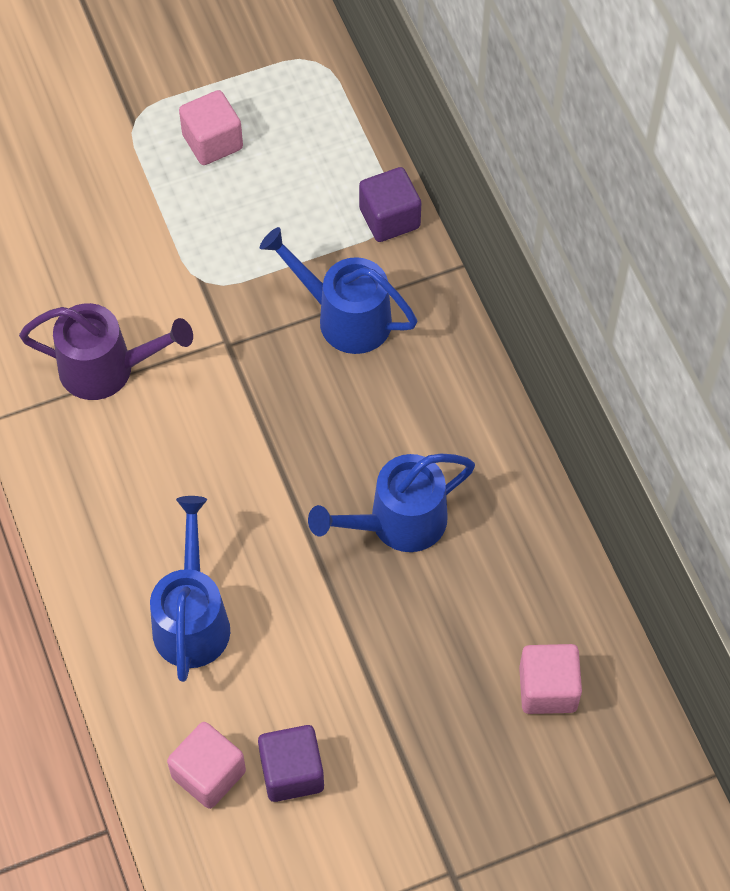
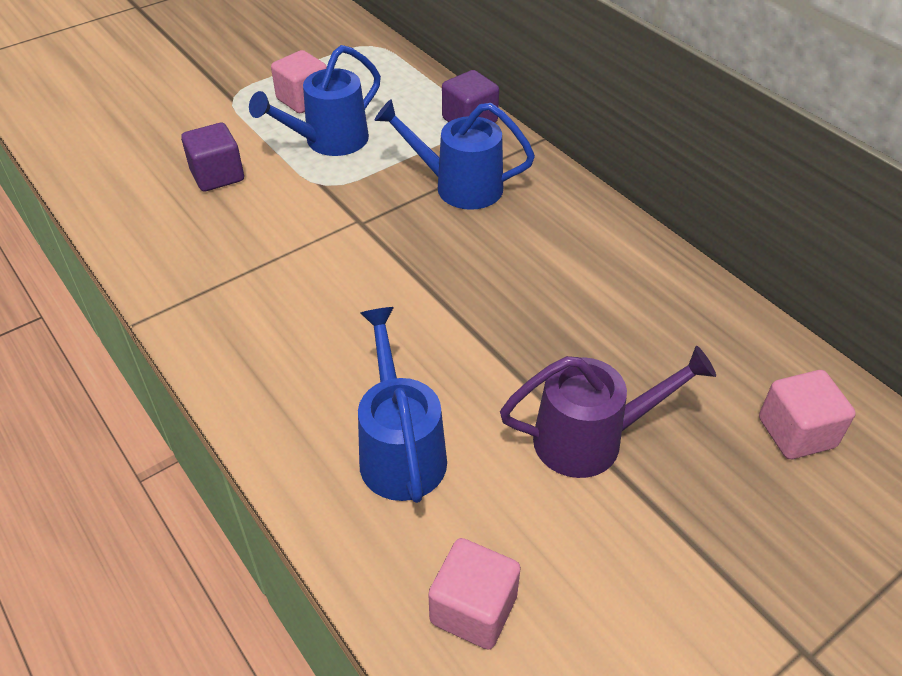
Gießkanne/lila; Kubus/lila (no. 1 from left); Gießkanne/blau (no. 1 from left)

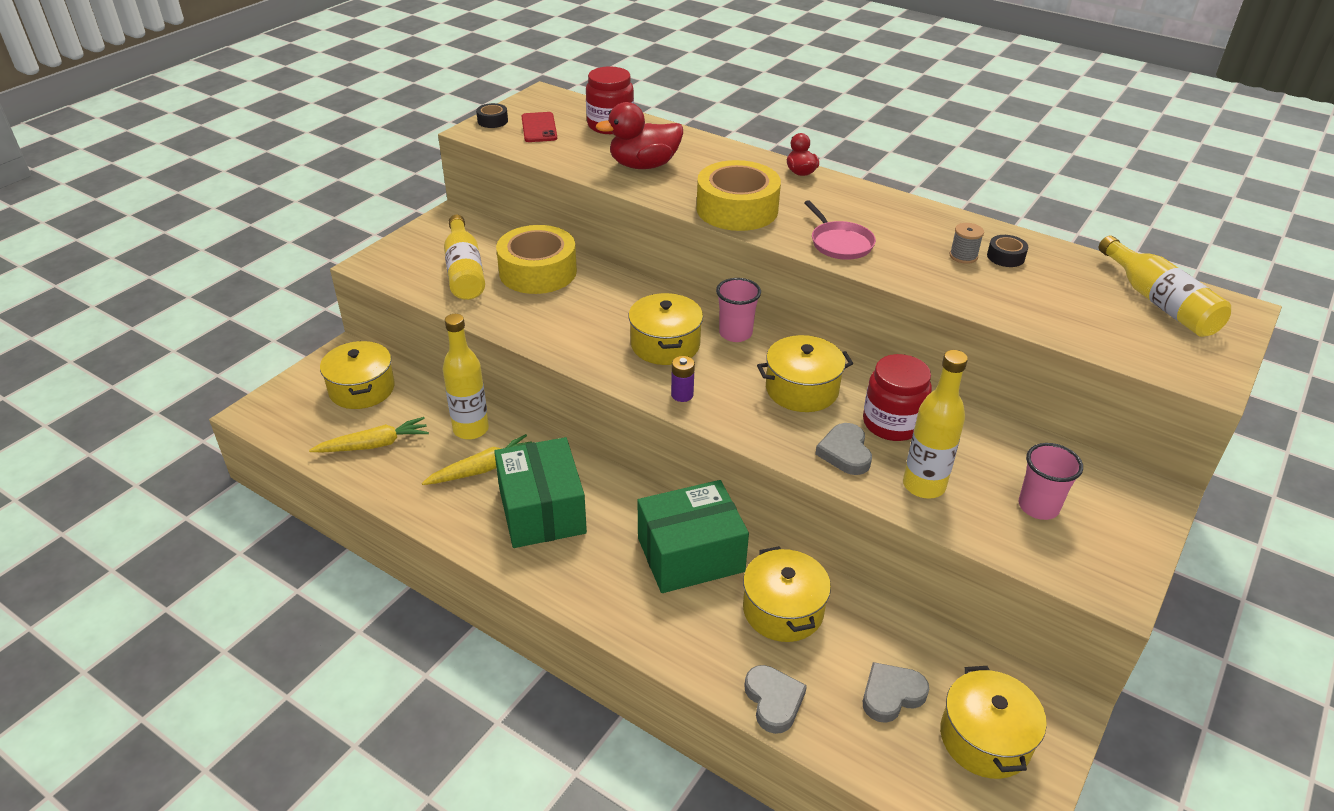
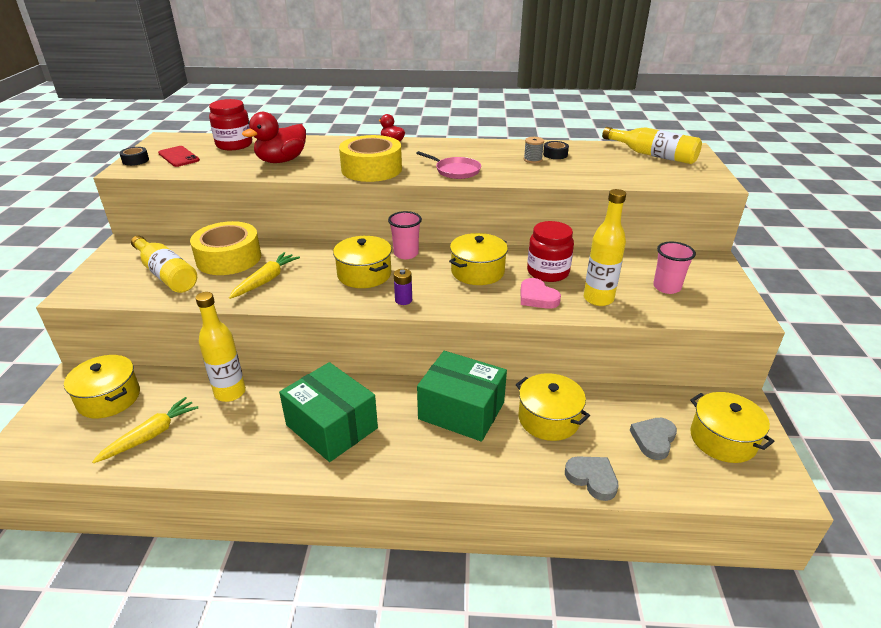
Karotte/gelb (no. 2 from left); Schachtel/grün (no. 2 from left); Herz/rosa

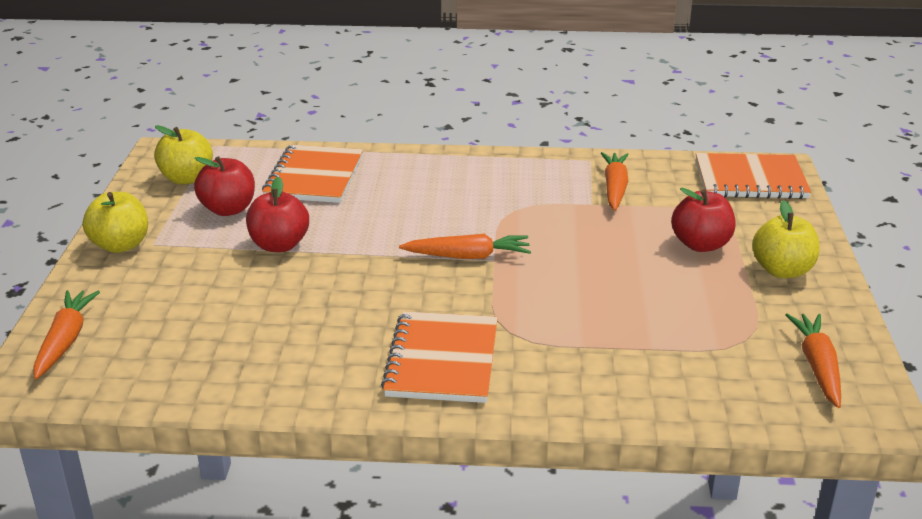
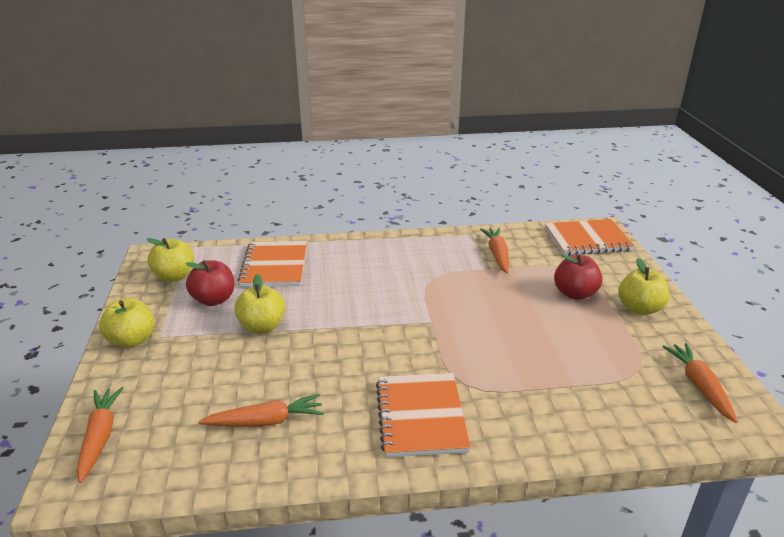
Apfel/gelb (no. 3 from left); Karotte/orange (no. 2 from left)

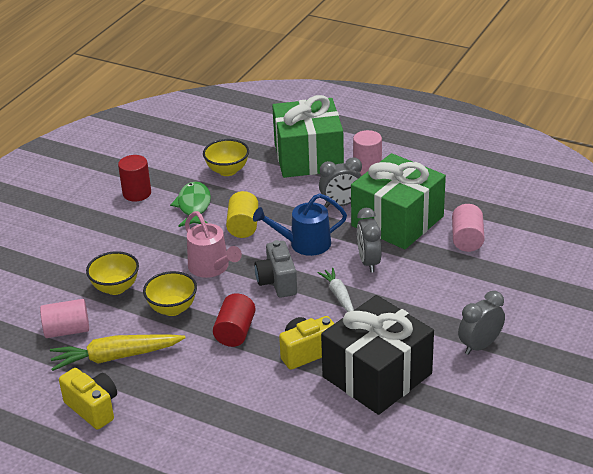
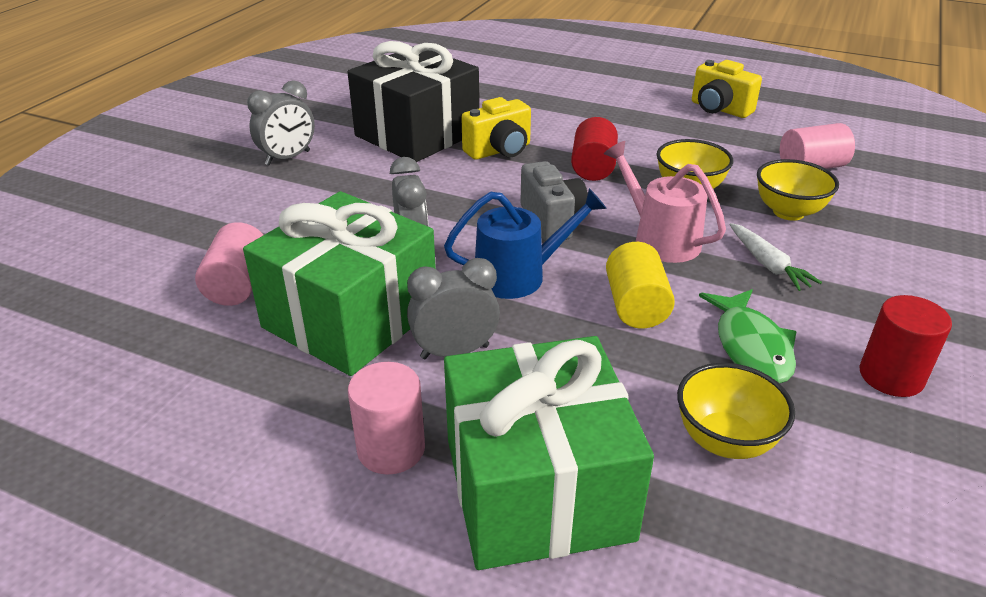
Karotte/gelb; Karotte/weiß

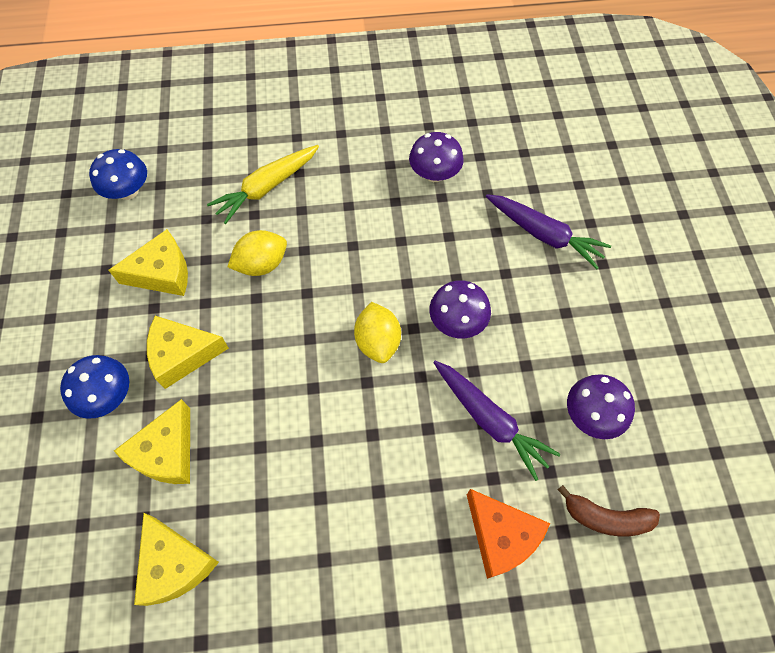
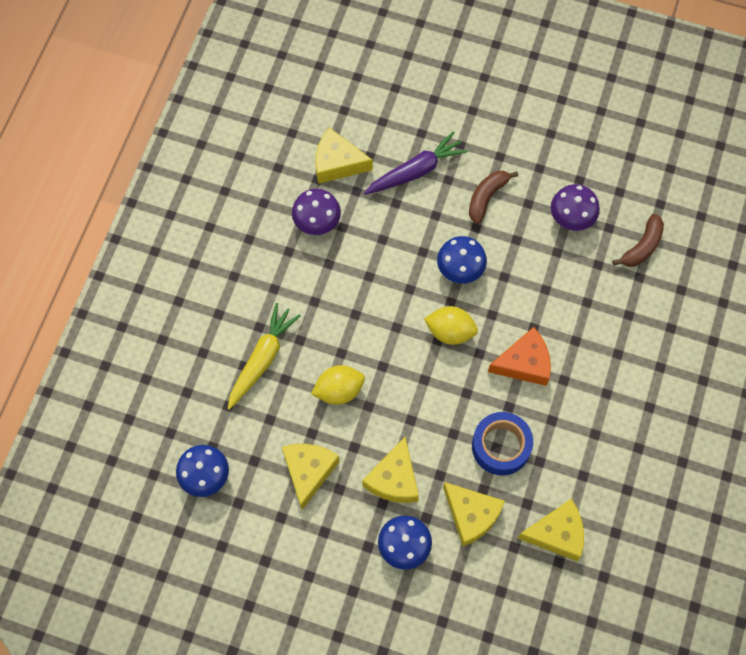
Karotte/gelb; Zitrone/gelb (no. 1 from left); Pilz/blau (no. 3 from left); Karotte/lila (no. 1 from left in the first image); Käse/orange; Käse/gelb (no. 2 from left); Banane/braun (no. 1 from left); Klebeband/blau

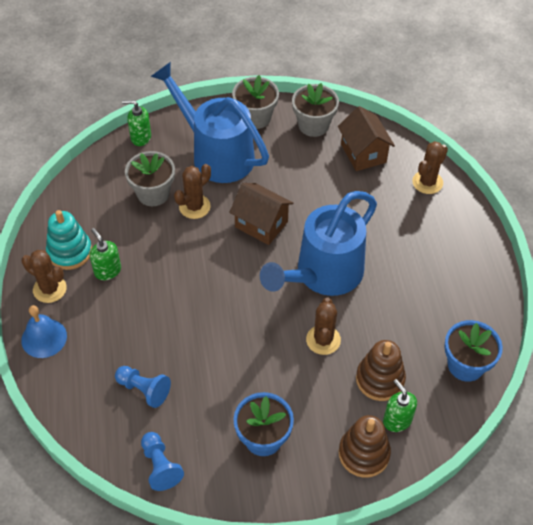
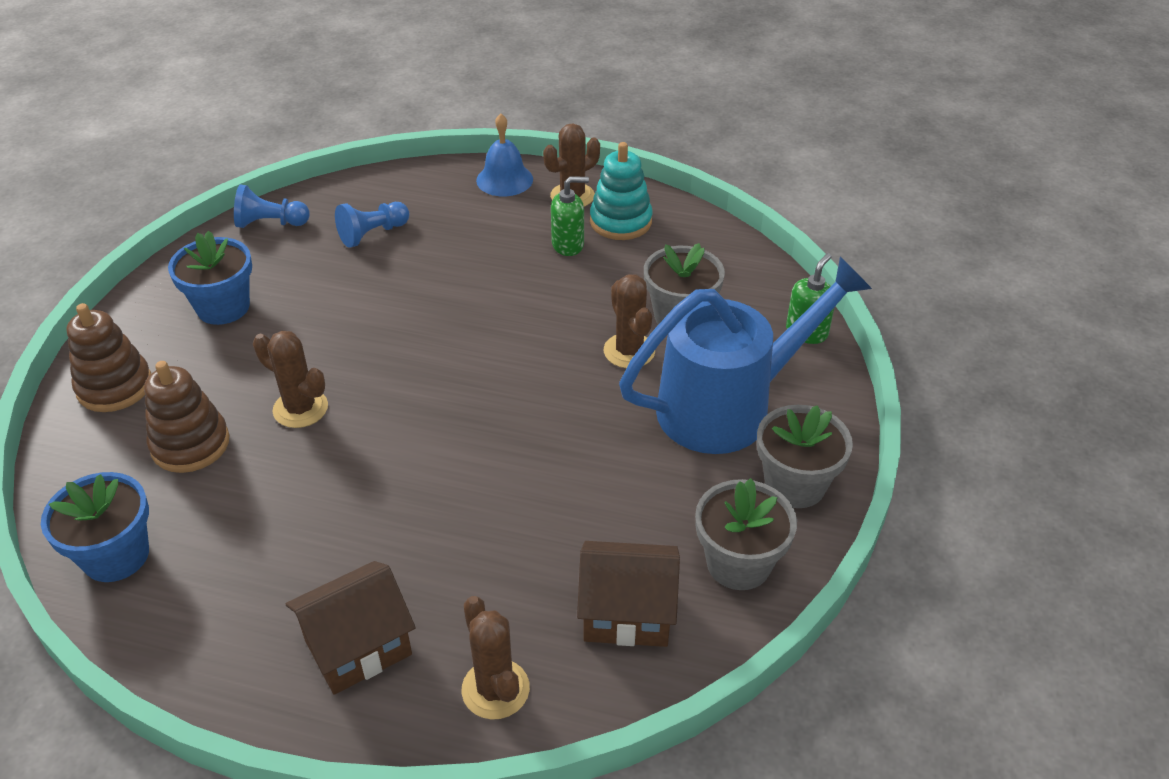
Haus/braun (no. 1 from left); Gießkanne/blau (no. 2 from left in the first image); Seifenspender/grün (no. 3 from left in the first image)

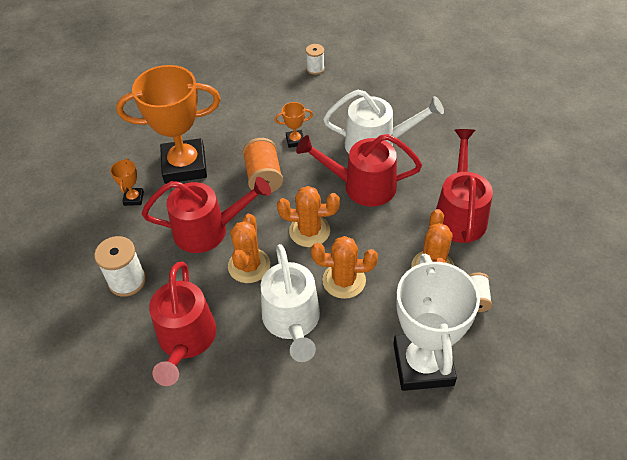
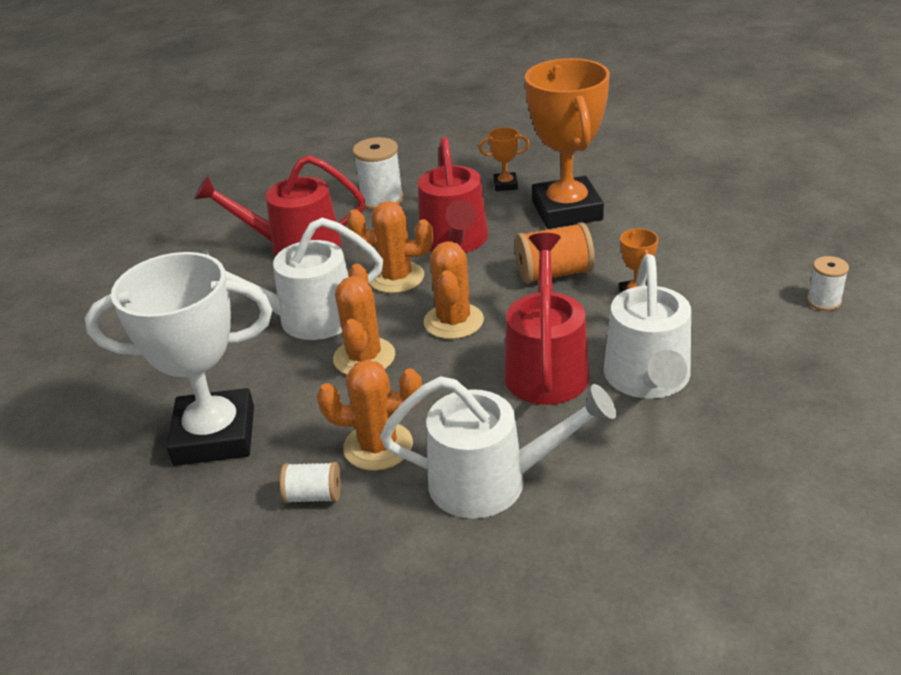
Gießkanne/weiß (no. 2 from left)

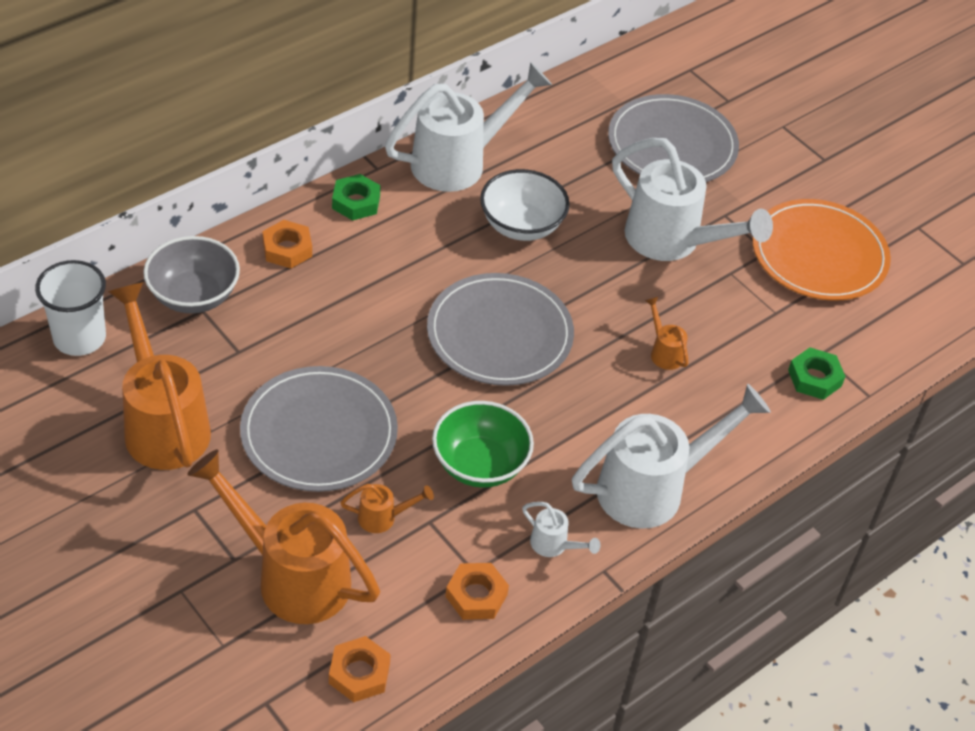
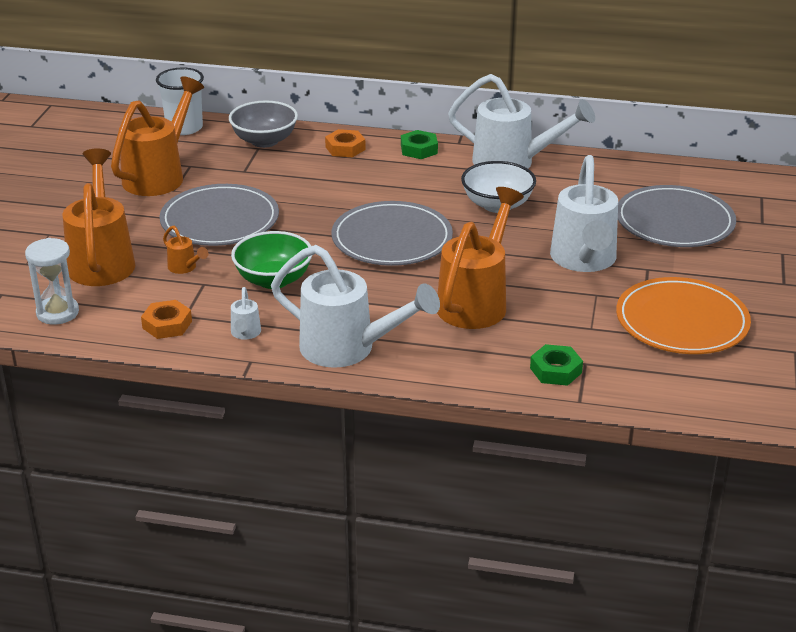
Sanduhr/weiß; Gießkanne/orange (no. 4 from left)

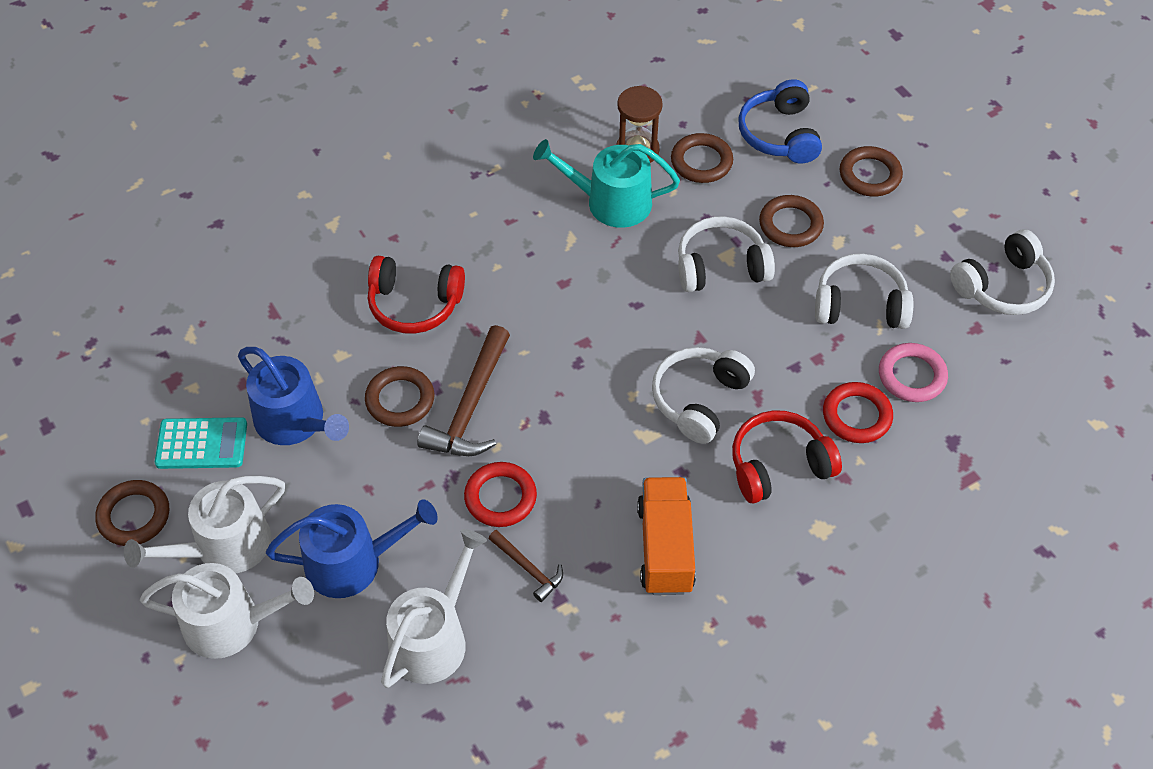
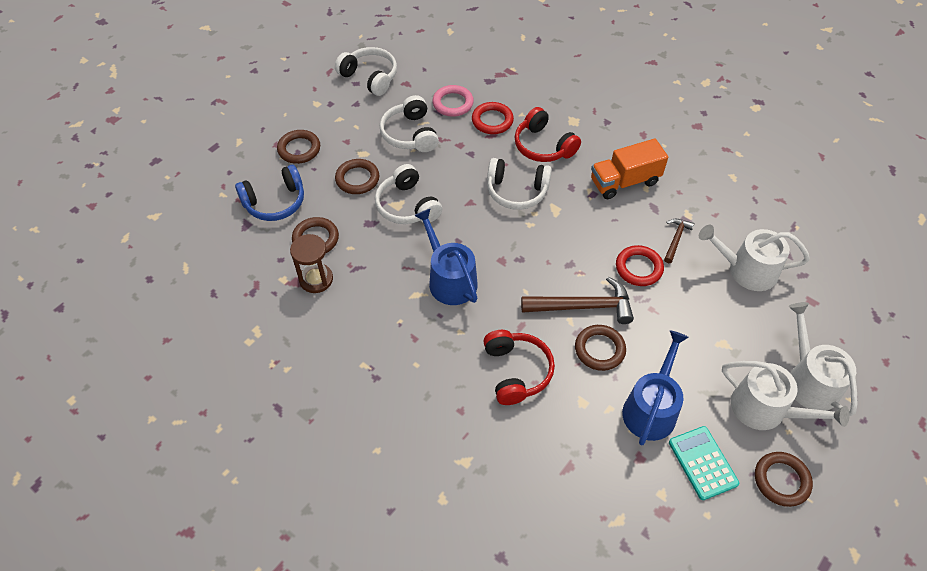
Gießkanne/blau (no. 1 from left); Gießkanne/türkis

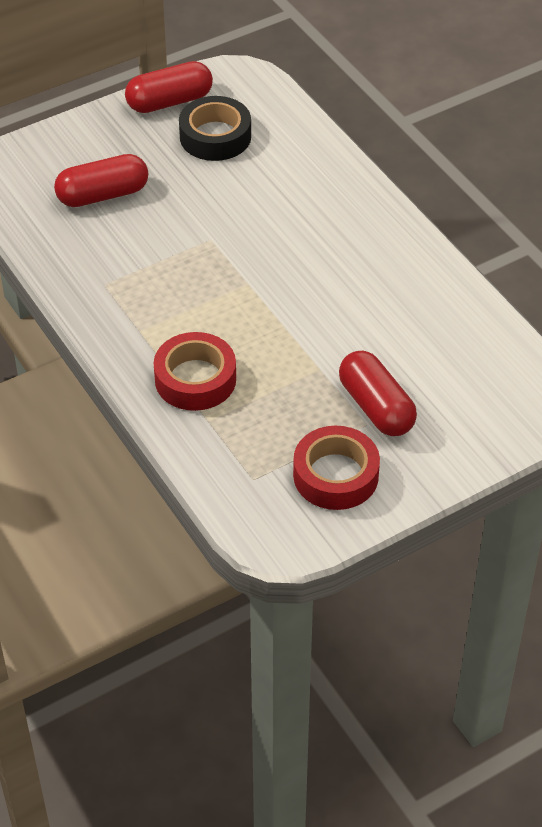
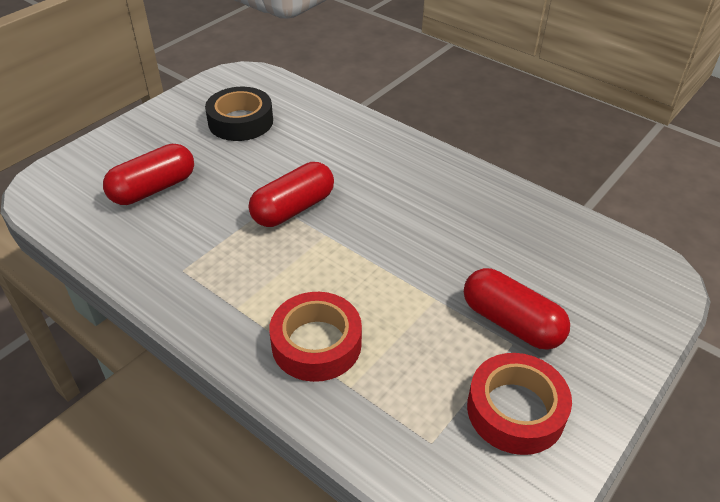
Kapsel/rot (no. 2 from left)

